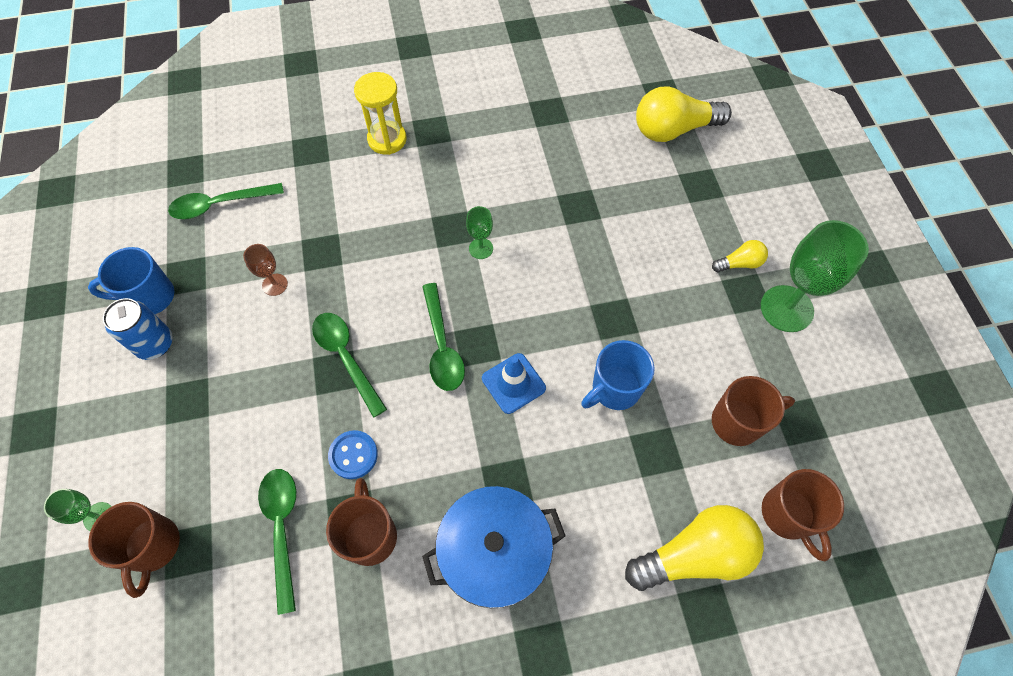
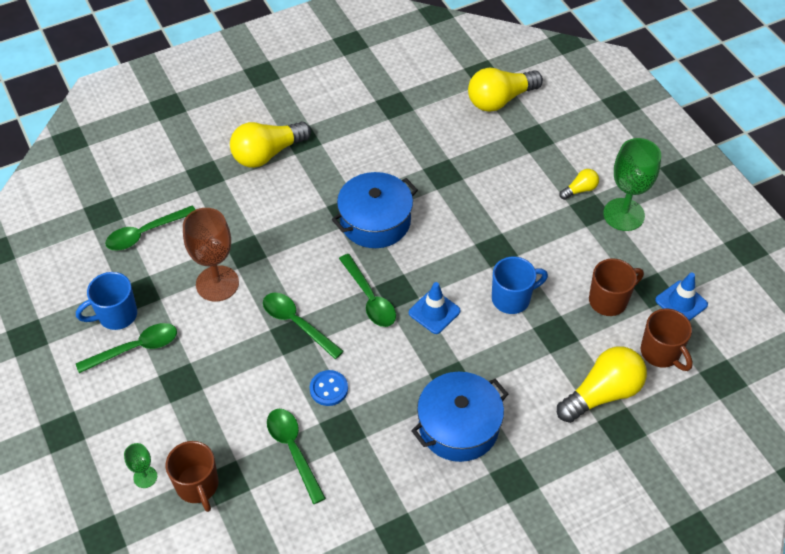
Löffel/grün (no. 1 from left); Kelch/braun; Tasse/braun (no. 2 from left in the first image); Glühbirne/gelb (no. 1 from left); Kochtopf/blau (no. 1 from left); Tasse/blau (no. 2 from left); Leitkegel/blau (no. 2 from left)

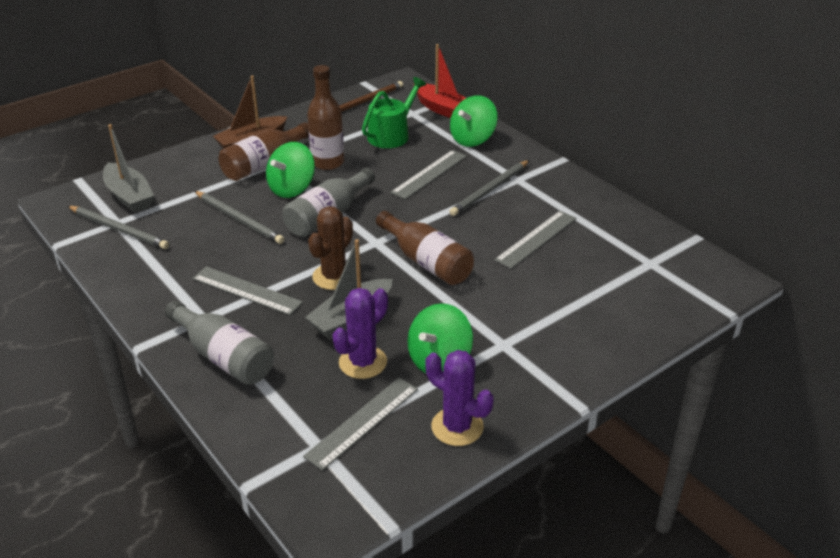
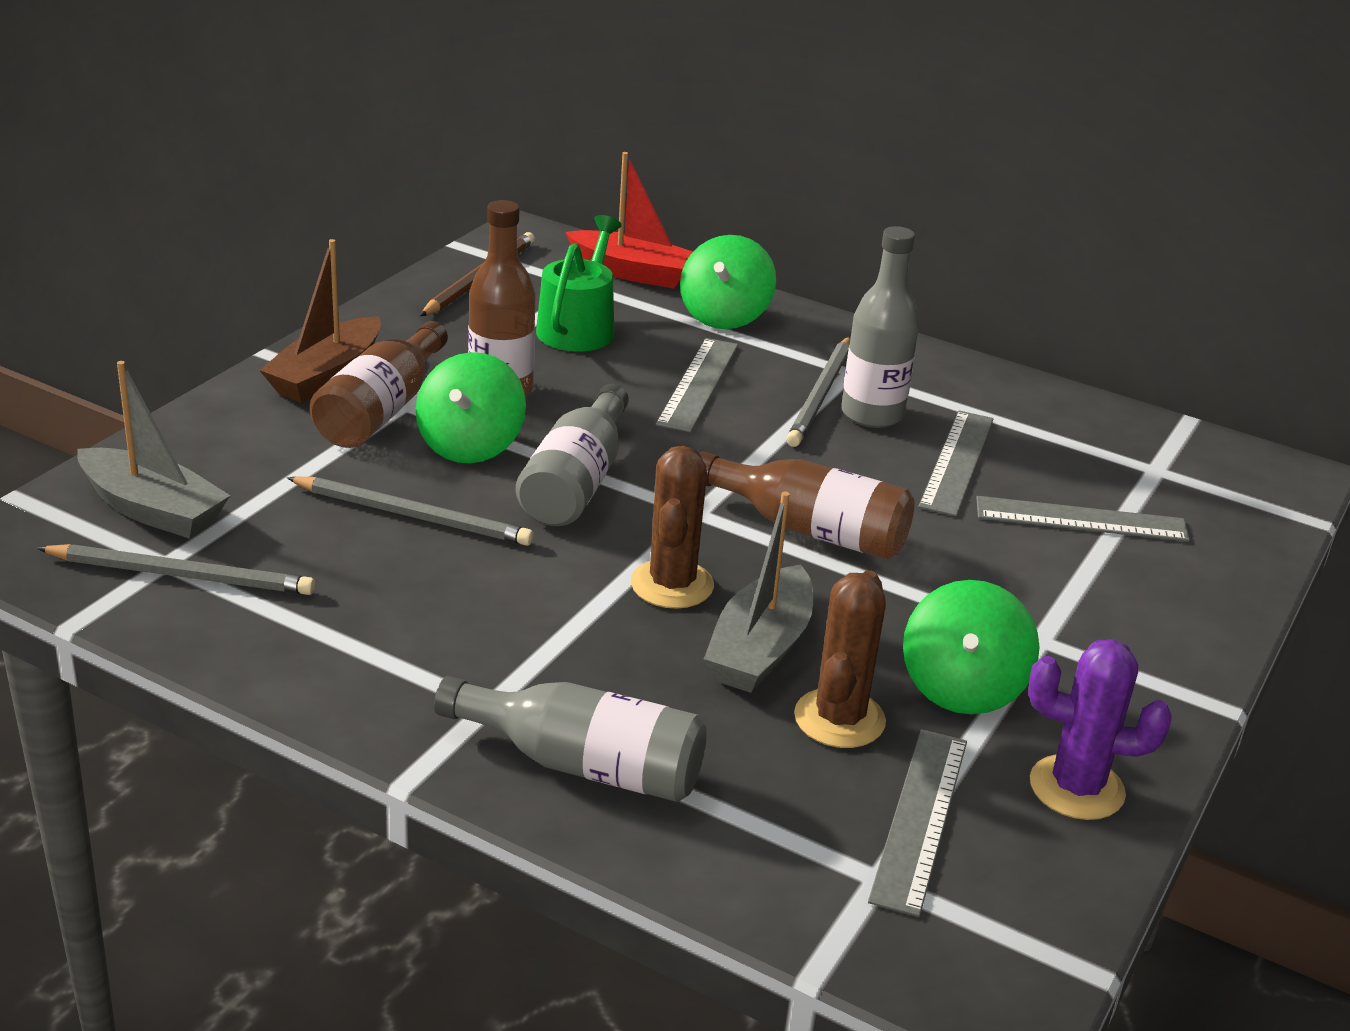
Lineal/grau (no. 4 from left); Kaktus/braun (no. 2 from left); Flasche/grau (no. 3 from left)

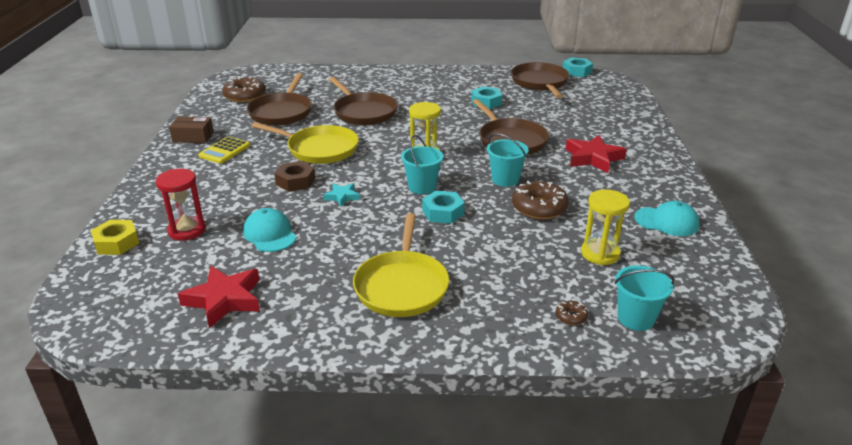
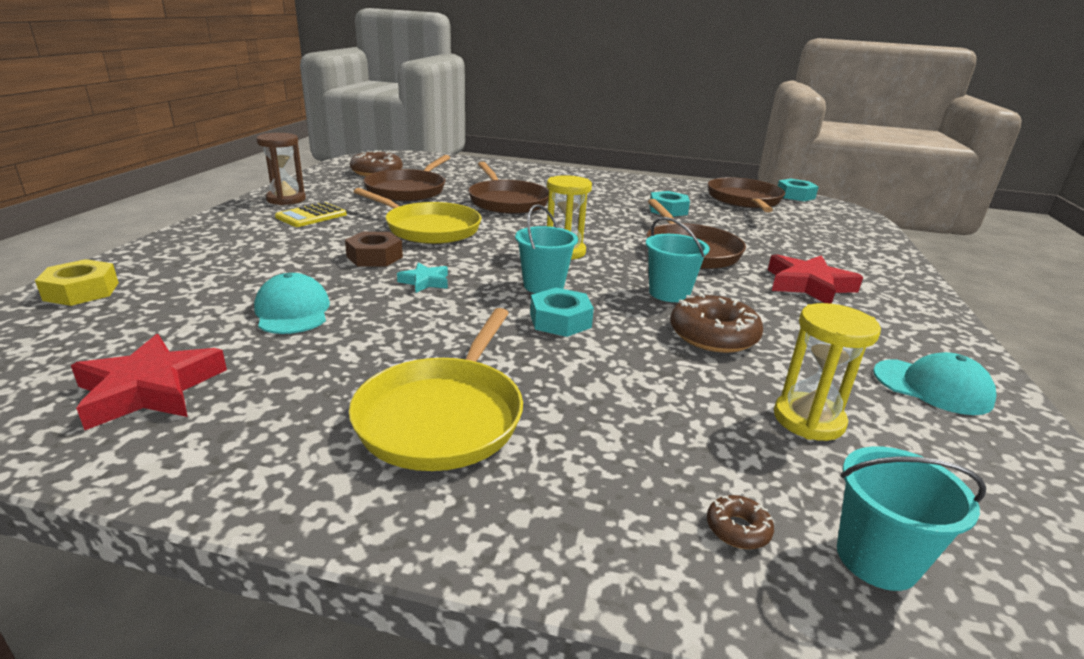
Sanduhr/rot; Sanduhr/braun

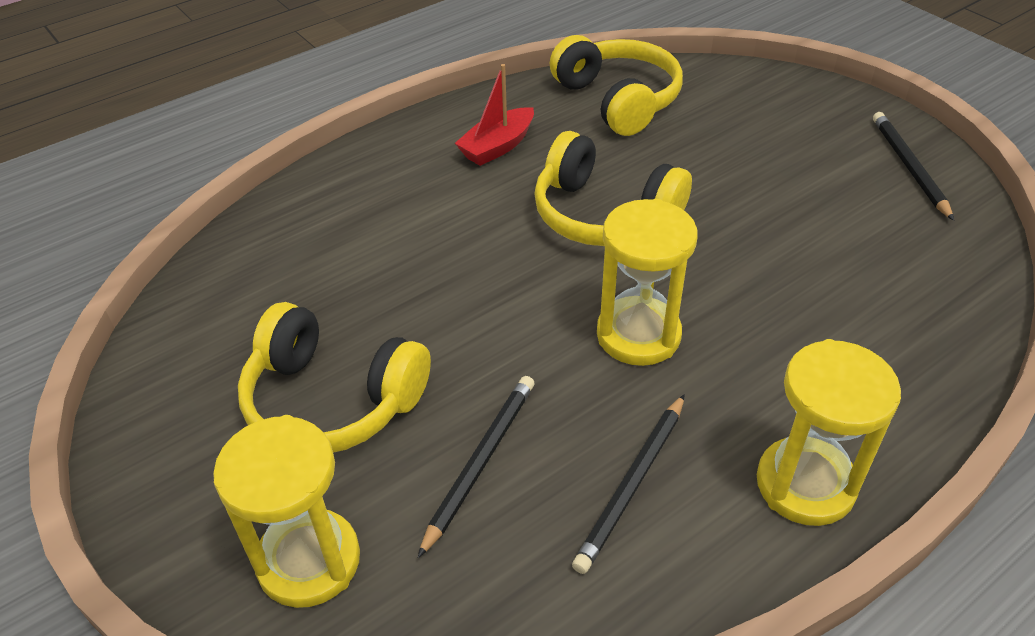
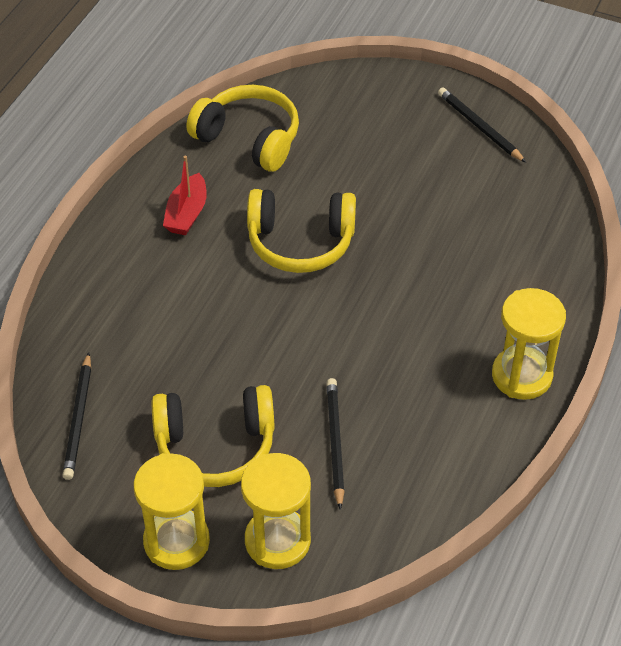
Bleistift/schwarz (no. 1 from left); Sanduhr/gelb (no. 1 from left)

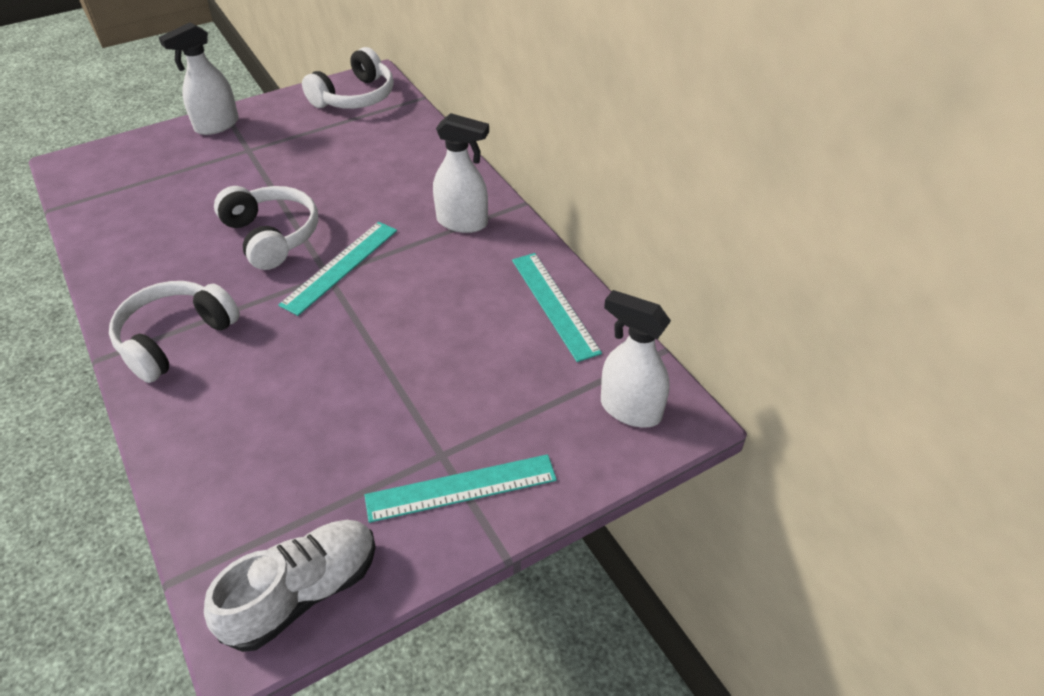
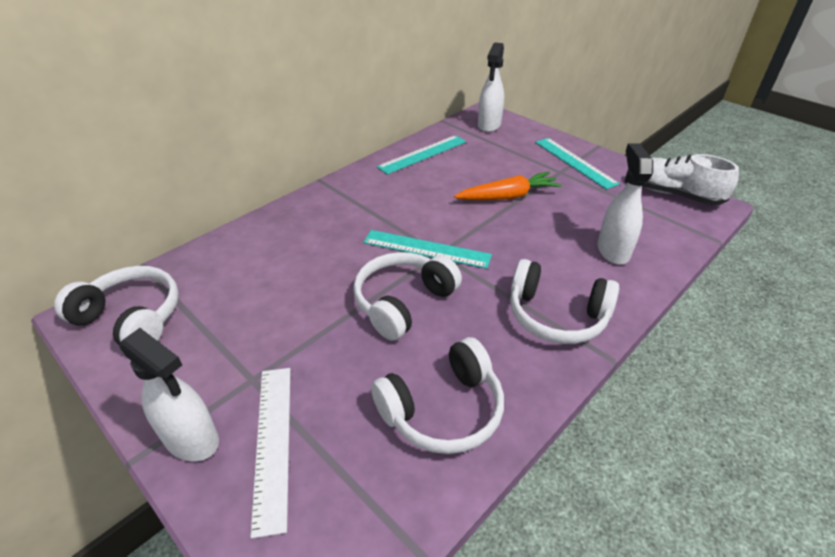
Sprühflasche/weiß (no. 3 from left); Lineal/weiß; Kopfhörer/weiß (no. 3 from left); Karotte/orange

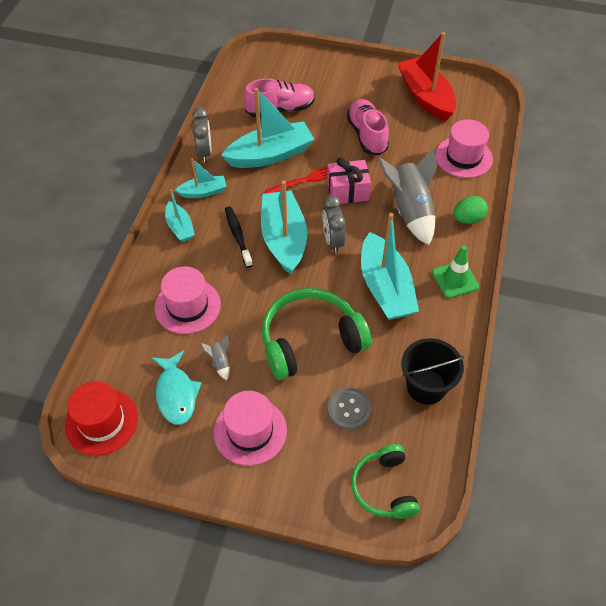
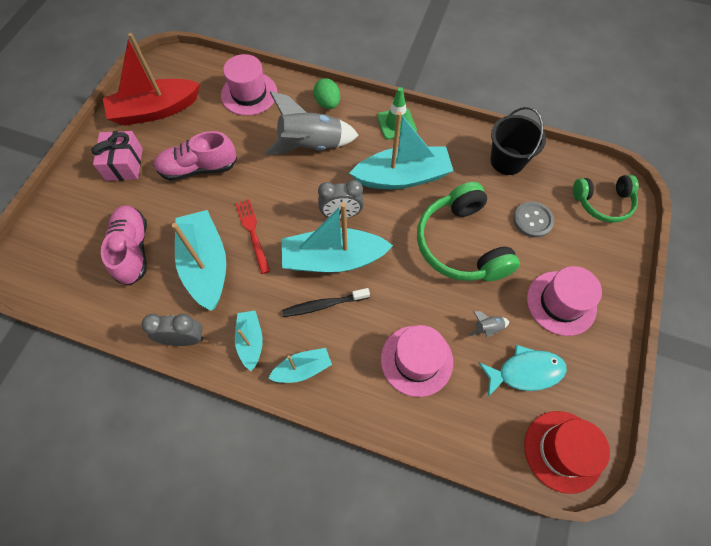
Geschenk/rosa

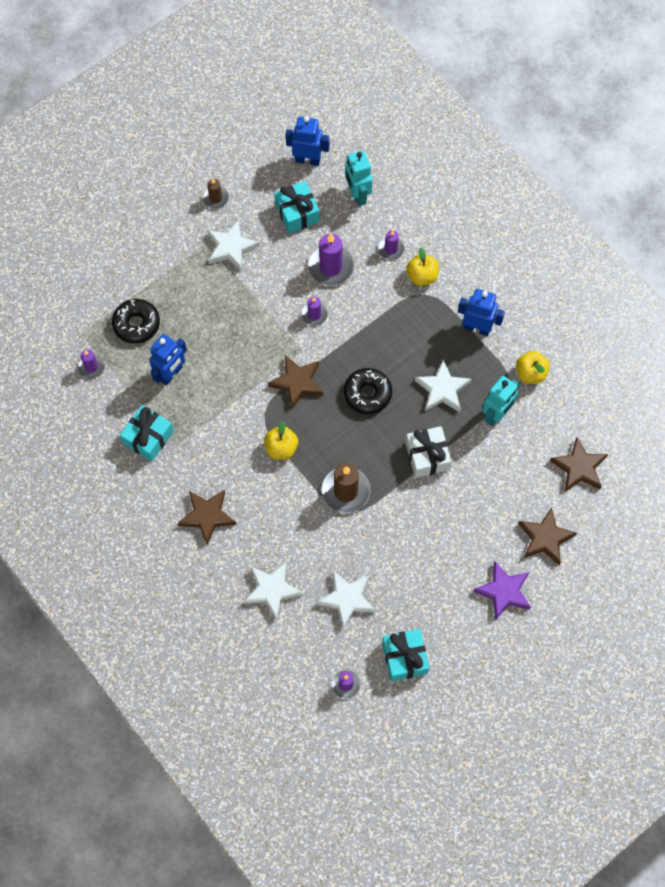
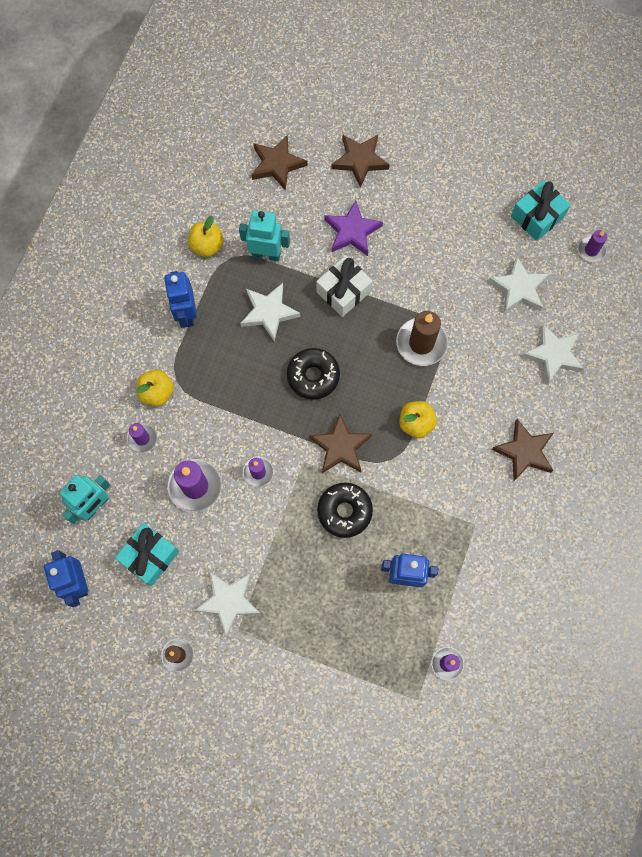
Donut/schwarz (no. 2 from left); Geschenk/türkis (no. 1 from left in the first image); Stern/lila

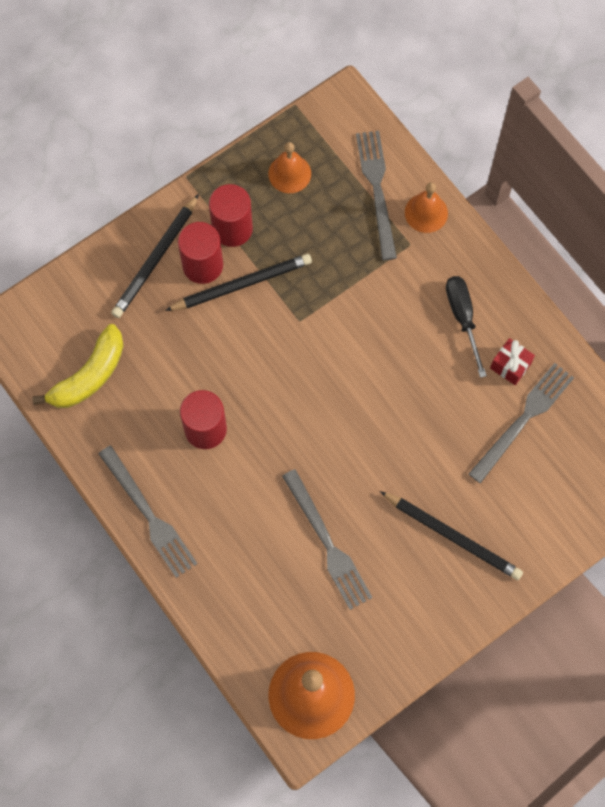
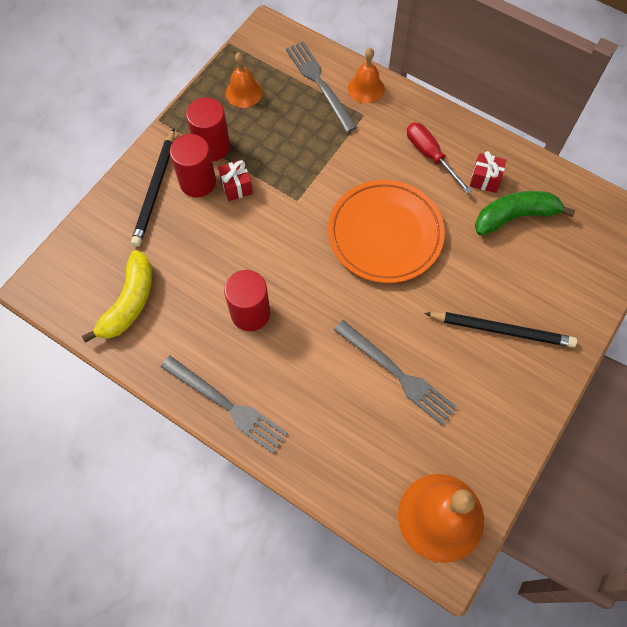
Geschenk/rot (no. 1 from left); Schraubenzieher/rot; Banane/grün; Teller/orange

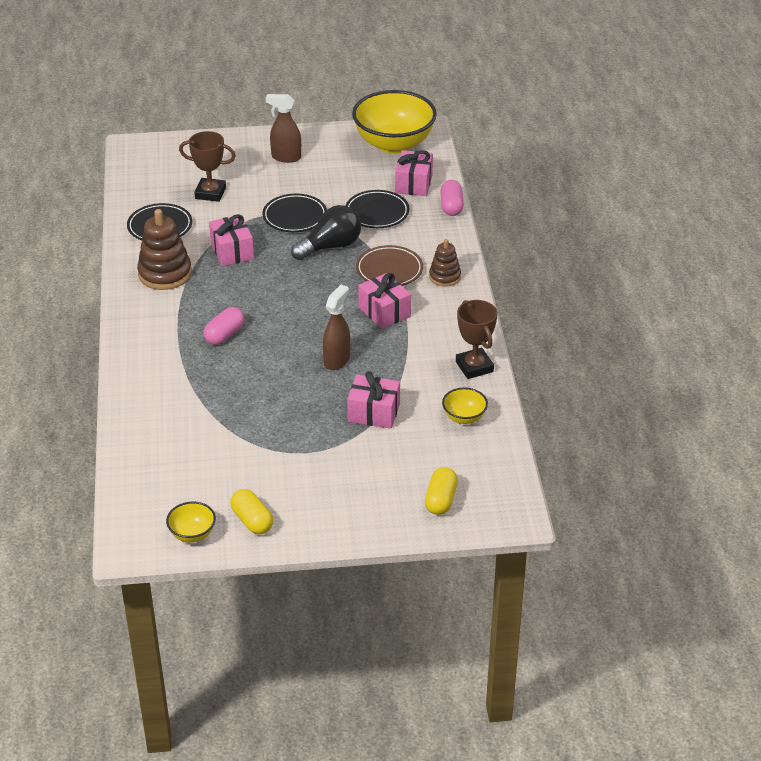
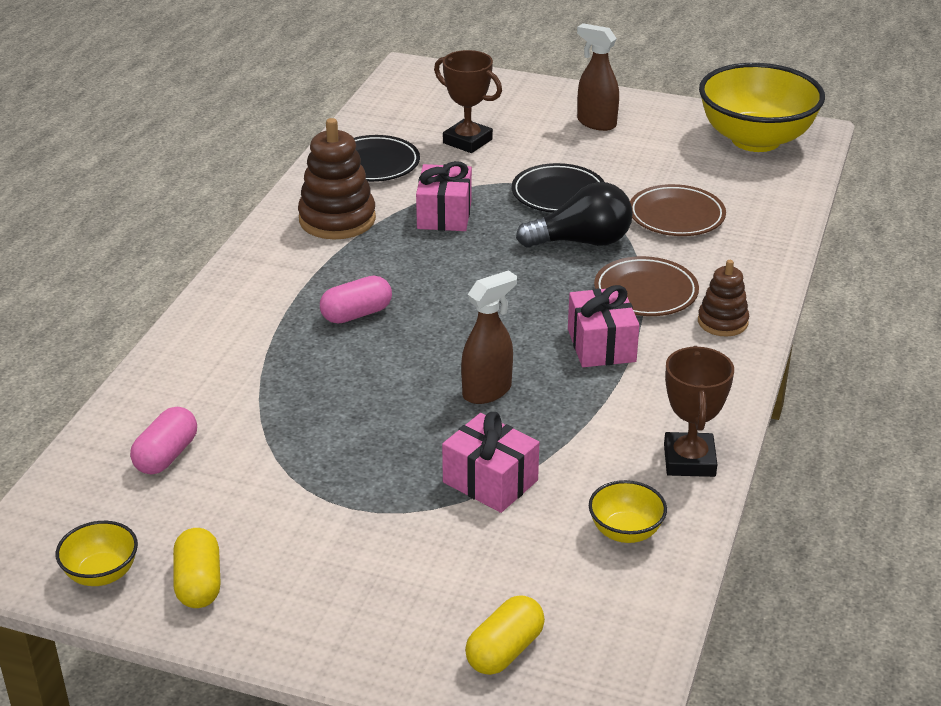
Teller/braun (no. 2 from left); Geschenk/rosa (no. 4 from left in the first image); Kapsel/rosa (no. 1 from left)

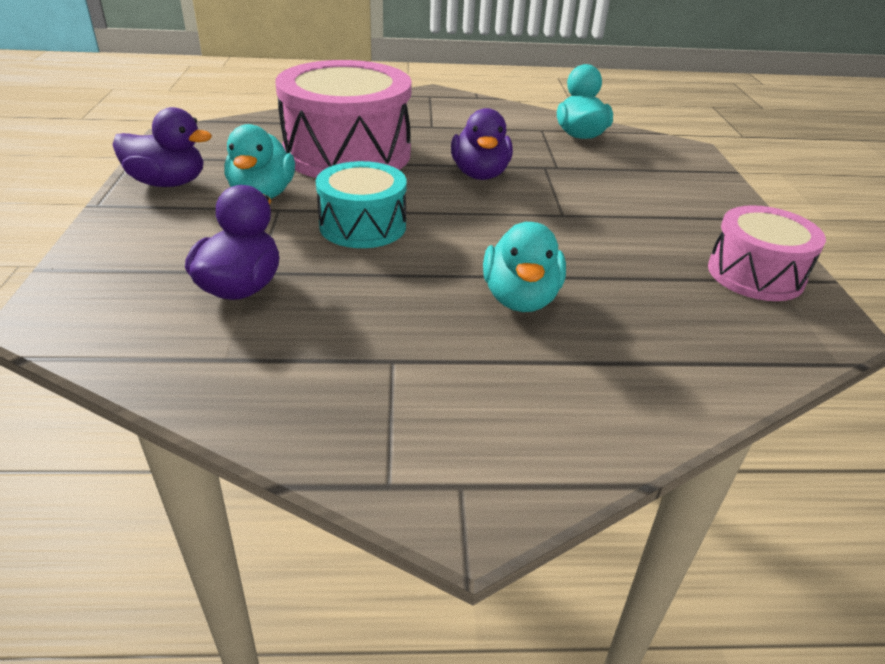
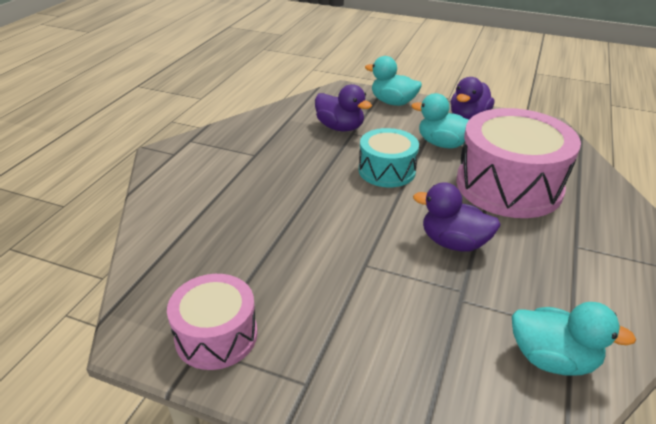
Ente/türkis (no. 1 from left)

